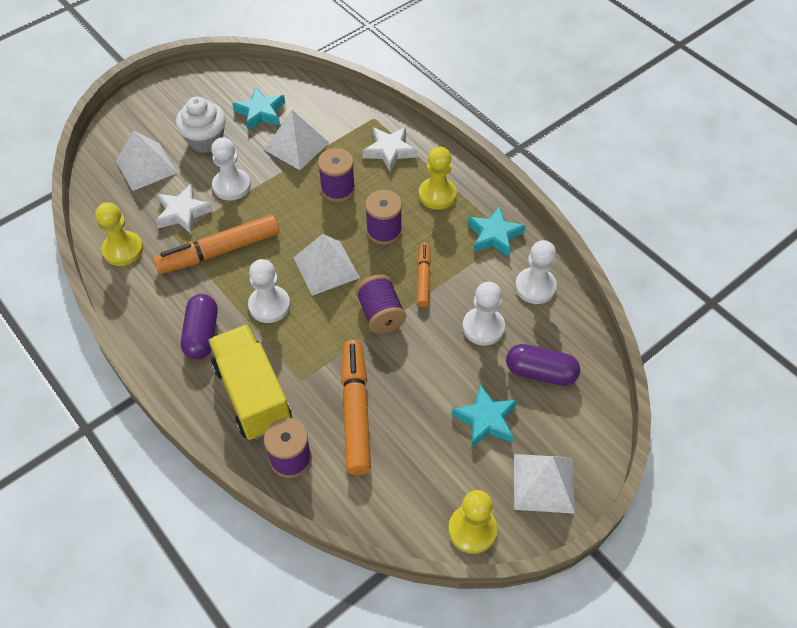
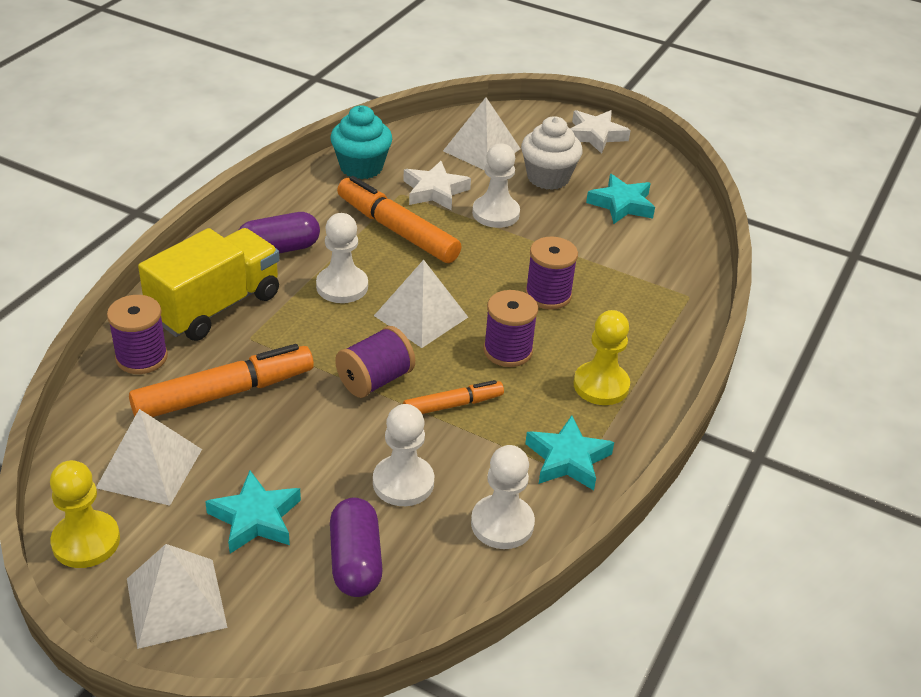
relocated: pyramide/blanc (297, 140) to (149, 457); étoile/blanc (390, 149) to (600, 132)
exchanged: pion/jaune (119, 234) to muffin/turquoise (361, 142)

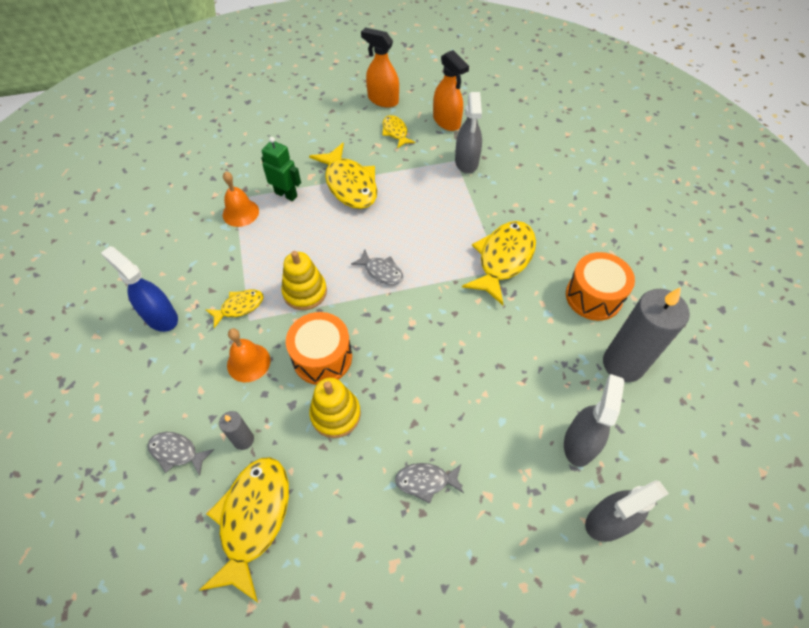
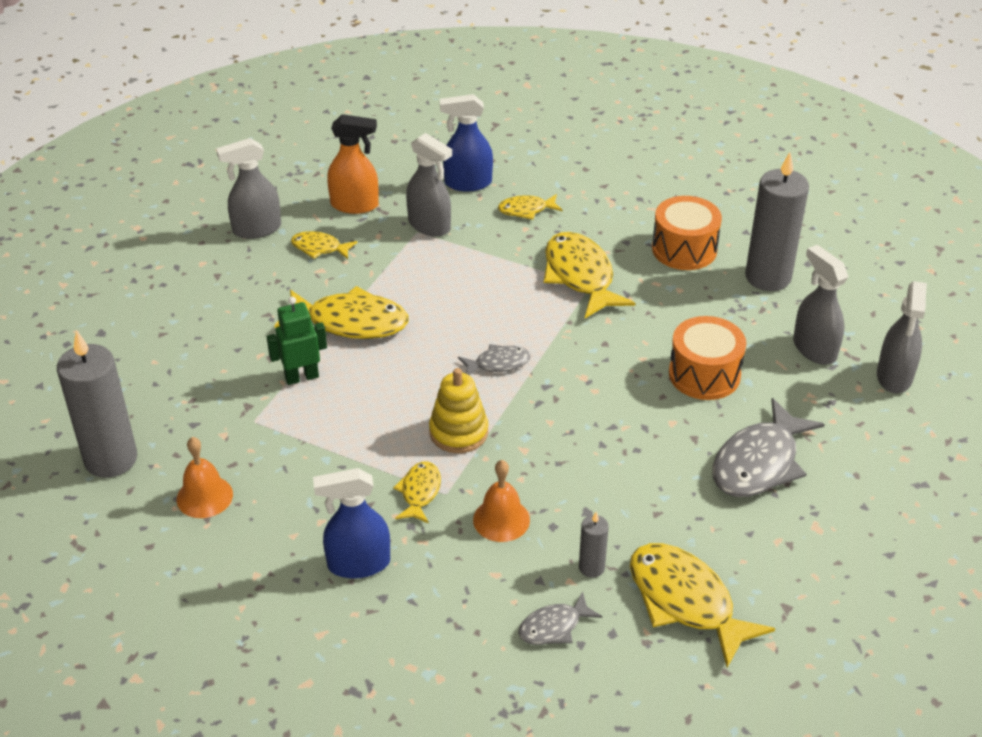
missing: jouet à empiler/jaune (335, 408)
appeared: bougie/gris (97, 404); vaporisateur/bleu (466, 142); poisson/jaune (530, 207)
relocated: cloche/orange (241, 199) to (204, 477); tambour/orange (319, 348) to (707, 358)
colour: vaporisateur/orange (380, 67) to vaporisateur/gris (248, 188)
size: poisson/gris (429, 483) = (768, 447) x1.88

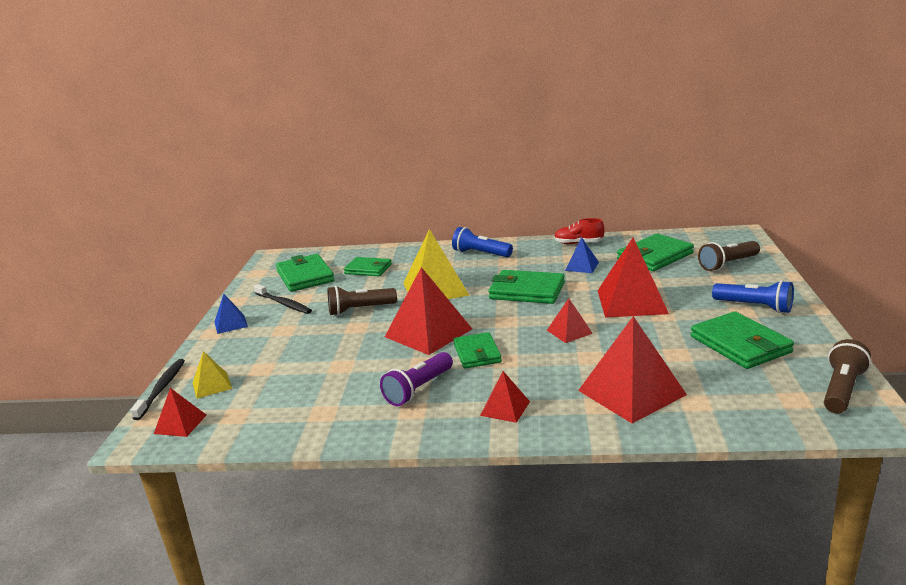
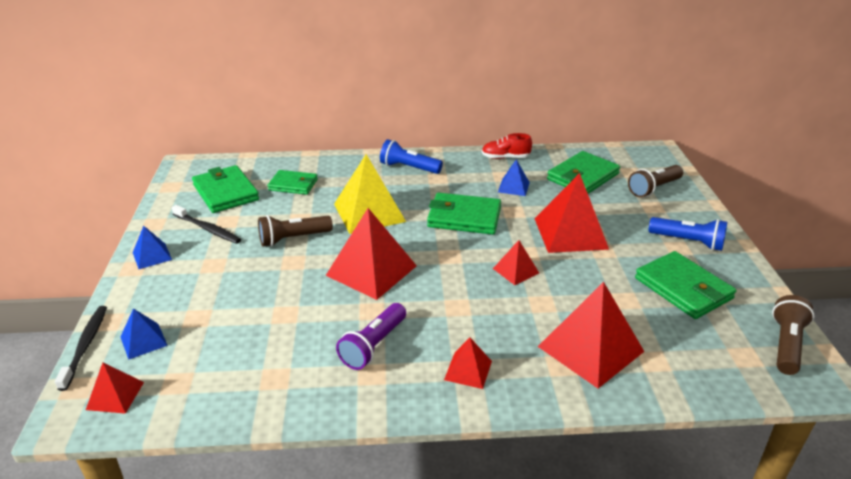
missing: portefeuille/vert (477, 350)
colour: pyramide/jaune (212, 375) to pyramide/bleu (144, 334)

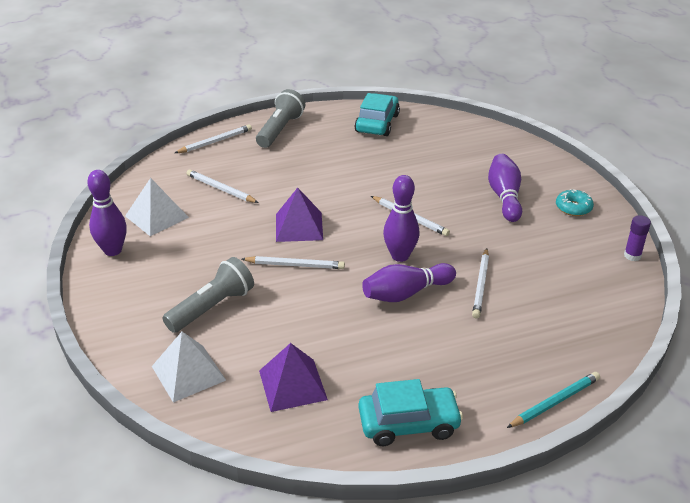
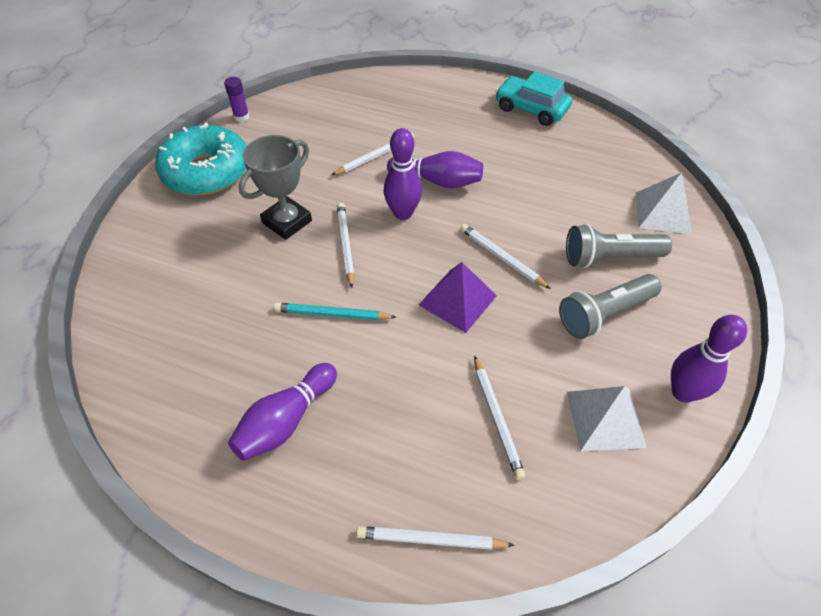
missing: pyramide/violet (293, 377); voiture/turquoise (377, 114)
appeared: trophée/gris (275, 187)
relocated: lampe de poche/gris (280, 118) to (610, 306); quille/violet (505, 188) to (282, 412); crayon/turquoise (553, 400) to (335, 311)
size: beignet/turquoise (575, 202) = (200, 158) x2.28

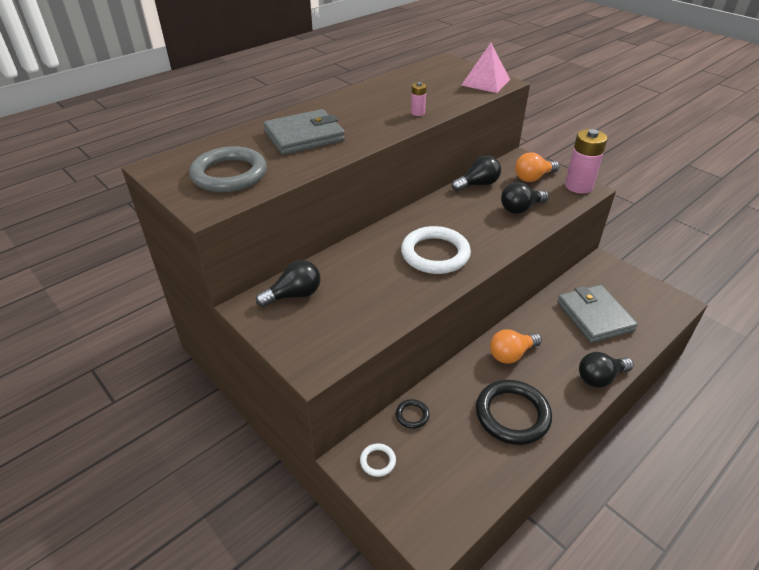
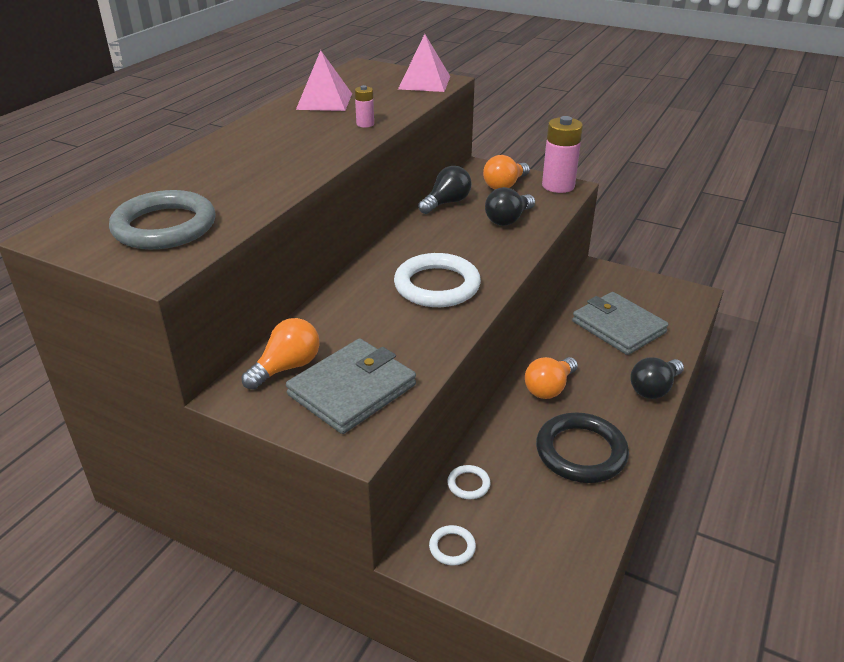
appeared: pyramide/rose (324, 80)
relocated: portefeuille/gris (304, 132) to (351, 386)
colour: ampoule/noir (288, 283) to ampoule/orange (281, 354); anneau/noir (413, 414) to anneau/blanc (468, 482)

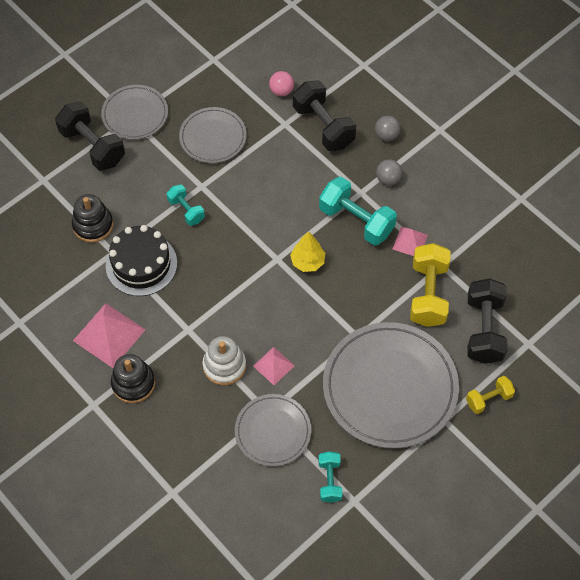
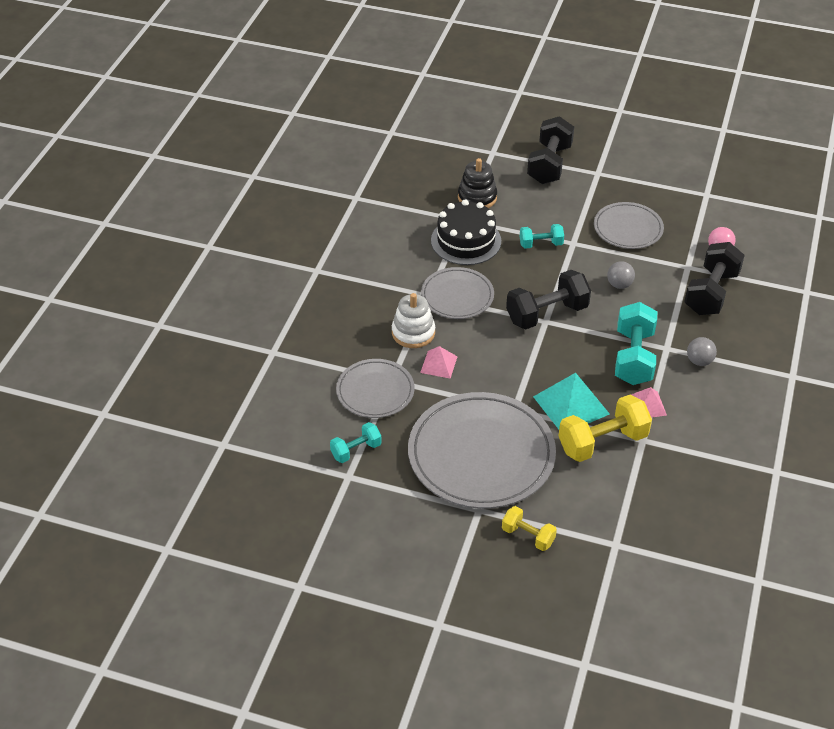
missing: pyramide/rose (109, 335); jouet à empiler/noir (133, 378); arbre/jaune (307, 252)
appeared: pyramide/turquoise (571, 401)
relocated: assiette/gris (134, 112) to (457, 293); balle/gris (387, 128) to (621, 275); haltère/noir (487, 321) to (548, 300)
spun: haltère/turquoise (185, 205) = (542, 236) 60 degrees clockwise

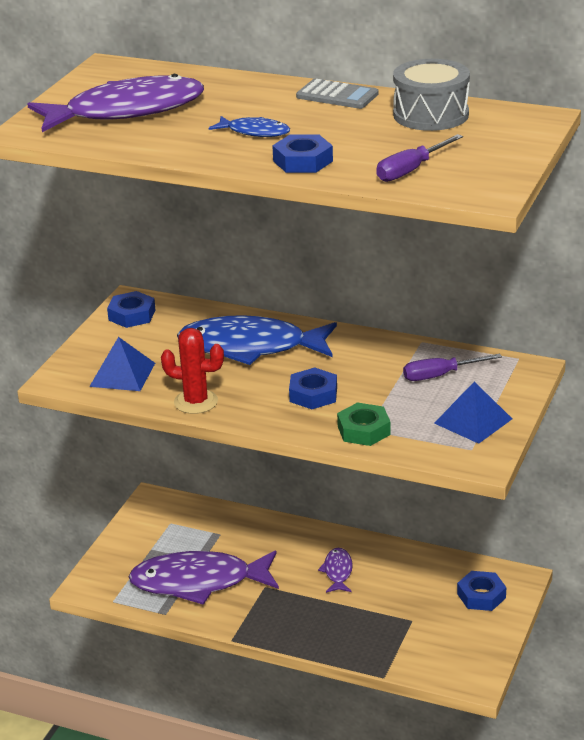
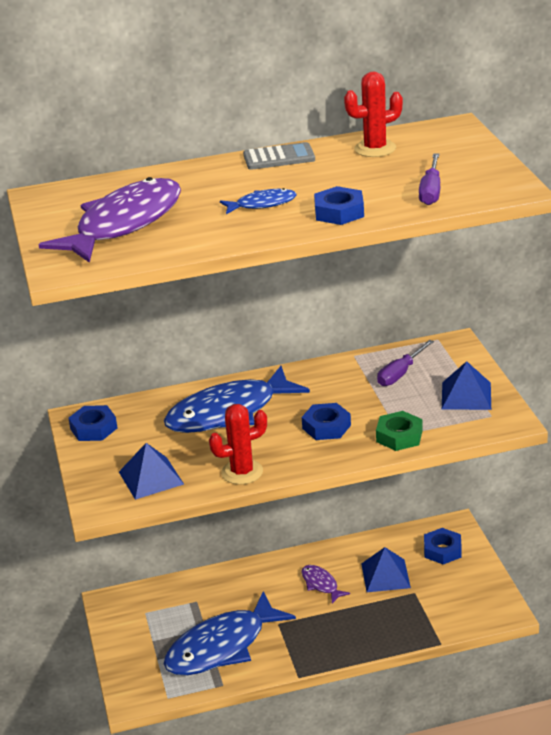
appeared: pyramide/bleu (386, 569)
exchanged: tambour/gris (431, 95) to cactus/rouge (373, 114)
colour: poisson/violet (203, 578) to poisson/bleu (229, 633)

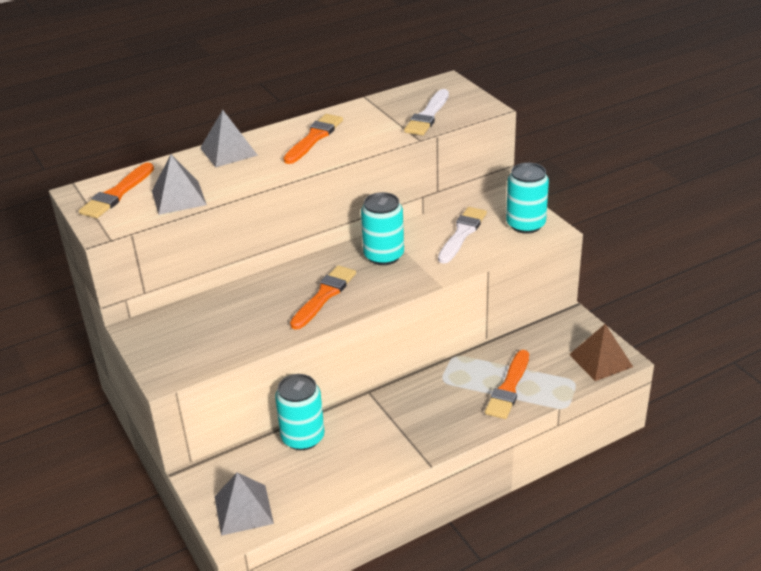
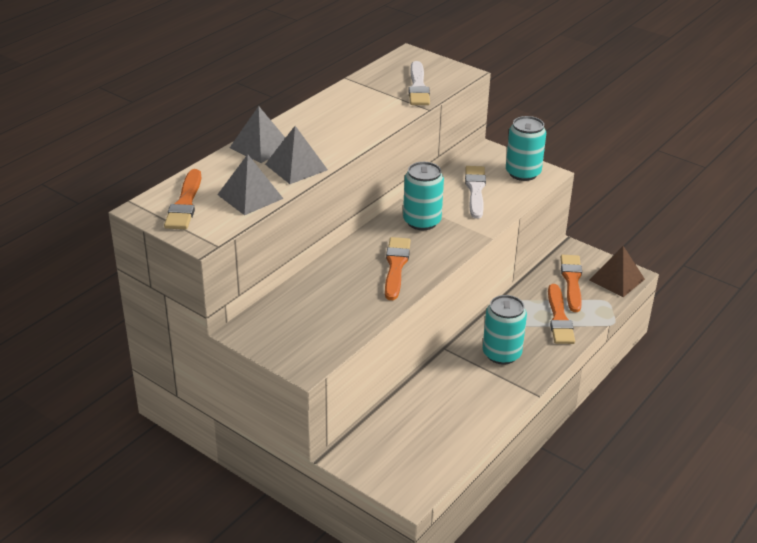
relocated: pyramide/gris (244, 504) to (296, 155); canette/turquoise (300, 412) to (505, 330); pinceau/orange (313, 139) to (571, 283)

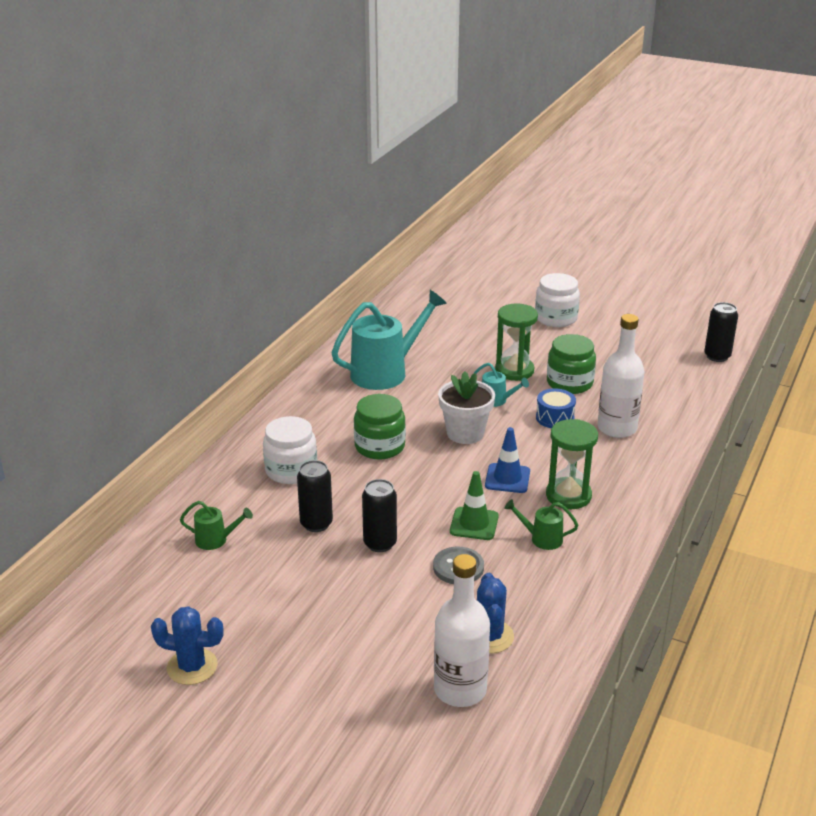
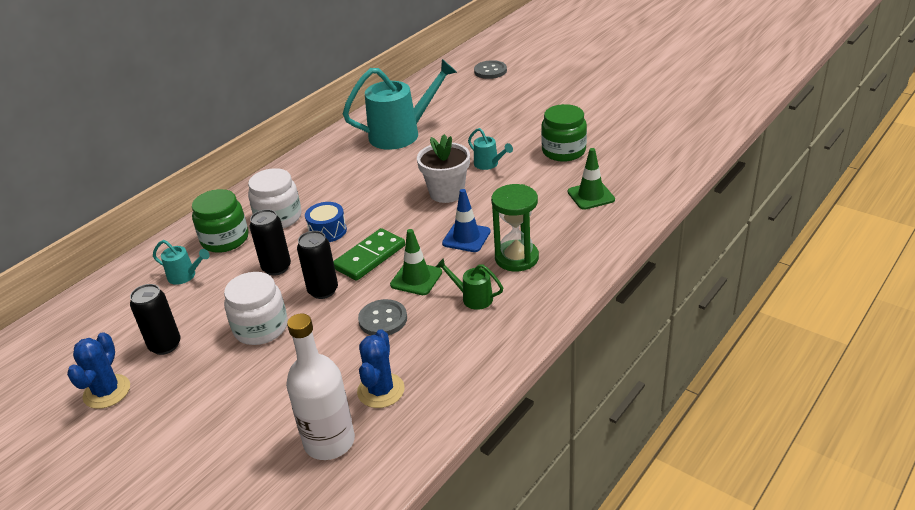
missing: sablier/vert (516, 342)
appeared: domino/vert (369, 254); bouton/gris (490, 69)
relocated: bocal/vert (380, 427) to (220, 221); bocal/blanc (557, 300) to (256, 308); tambour/bleu (556, 408) to (326, 222); canette/noir (721, 332) to (155, 319)
exchanged: bouteille/blanc (620, 376) to cône de chantier/vert (591, 179)
colour: arrosoir/vert (216, 525) to arrosoir/turquoise (181, 262)
spun: cactus/bleu (187, 645) = (98, 370) 75 degrees clockwise

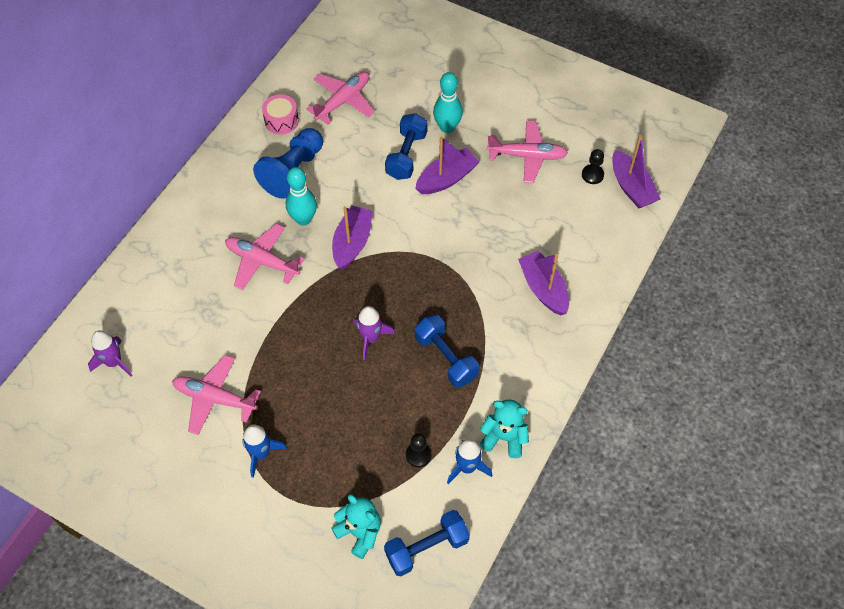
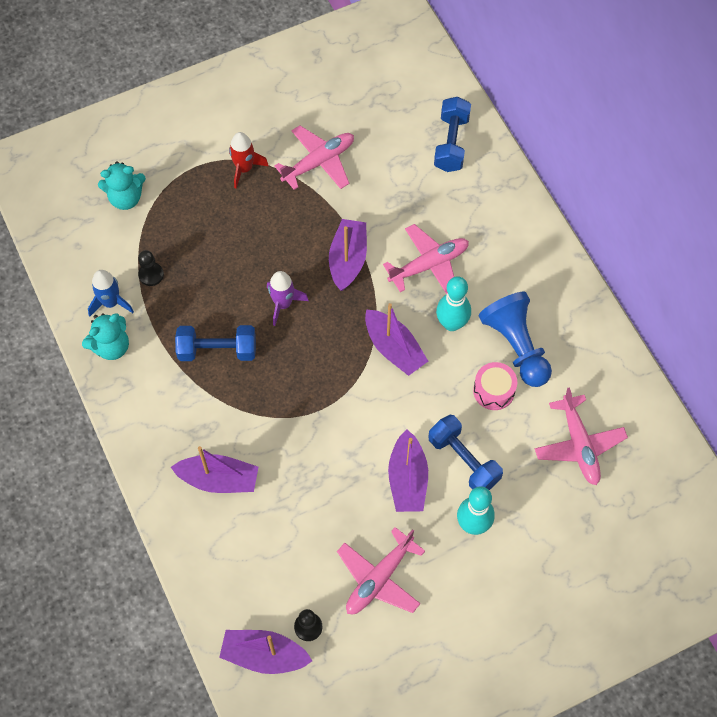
missing: fusée/violet (110, 353)
appeared: bateau/violet (348, 255)
relocated: tambour/rose (280, 114) to (495, 386); haltère/bleu (427, 543) to (452, 134)
colour: fusée/bleu (264, 451) to fusée/rouge (249, 160)

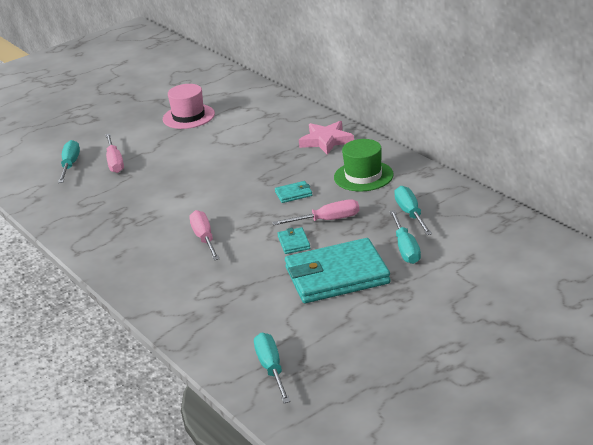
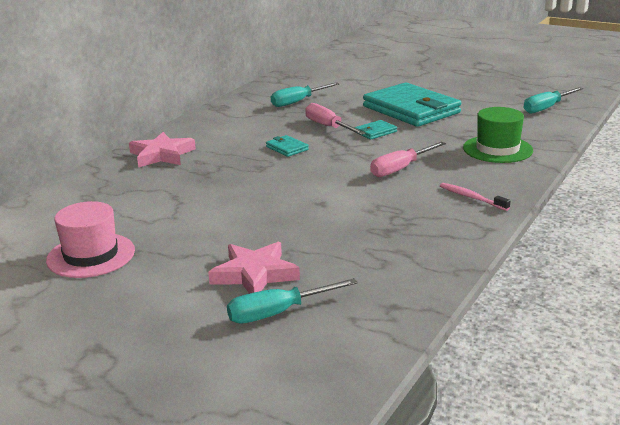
missing: tournevis/turquoise (405, 237)
appeared: brosse à dents/rose (475, 197)
relocated: chapeau/vert (364, 165) to (498, 135)
exchanged: tournevis/rose (114, 153) to étoile/rose (254, 268)

